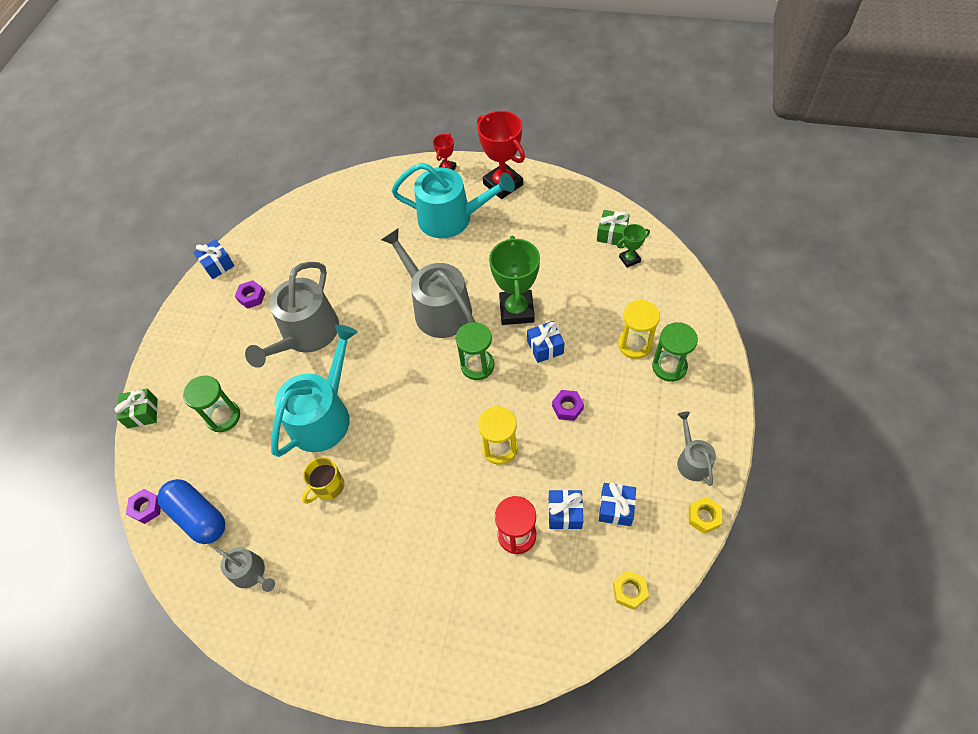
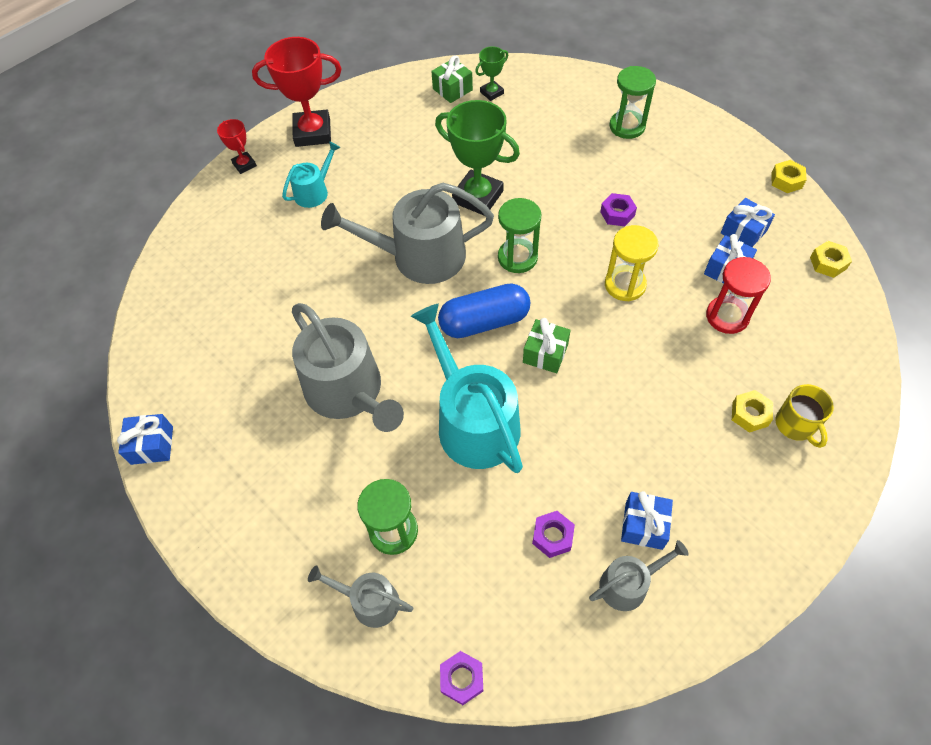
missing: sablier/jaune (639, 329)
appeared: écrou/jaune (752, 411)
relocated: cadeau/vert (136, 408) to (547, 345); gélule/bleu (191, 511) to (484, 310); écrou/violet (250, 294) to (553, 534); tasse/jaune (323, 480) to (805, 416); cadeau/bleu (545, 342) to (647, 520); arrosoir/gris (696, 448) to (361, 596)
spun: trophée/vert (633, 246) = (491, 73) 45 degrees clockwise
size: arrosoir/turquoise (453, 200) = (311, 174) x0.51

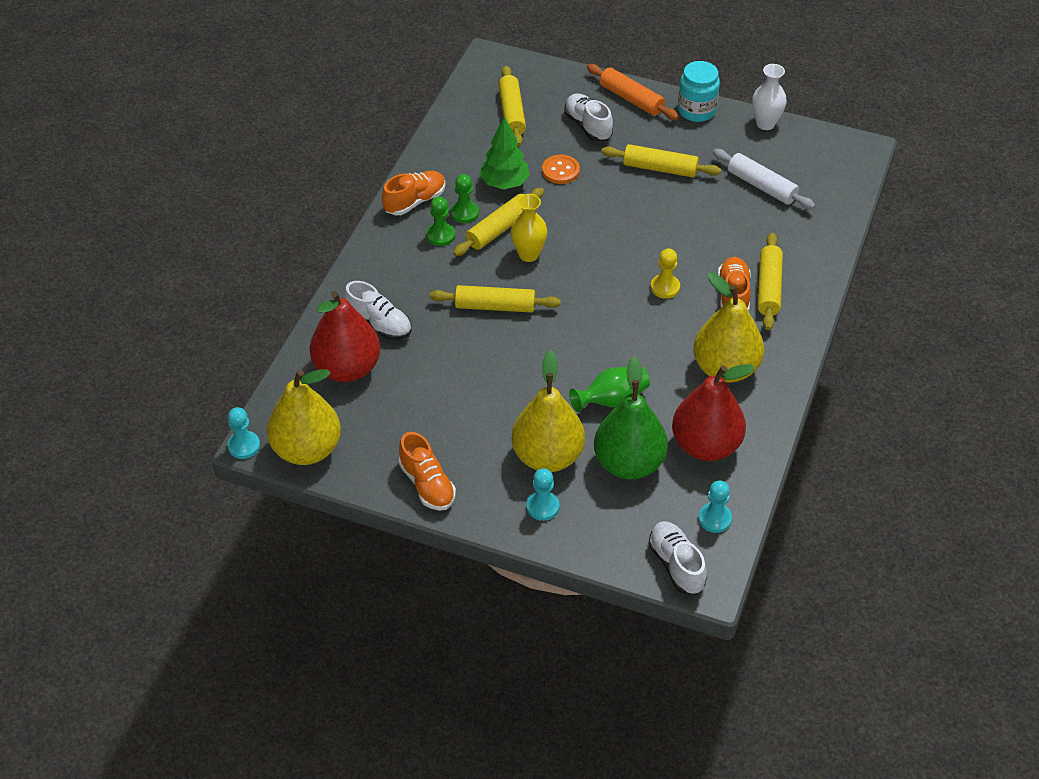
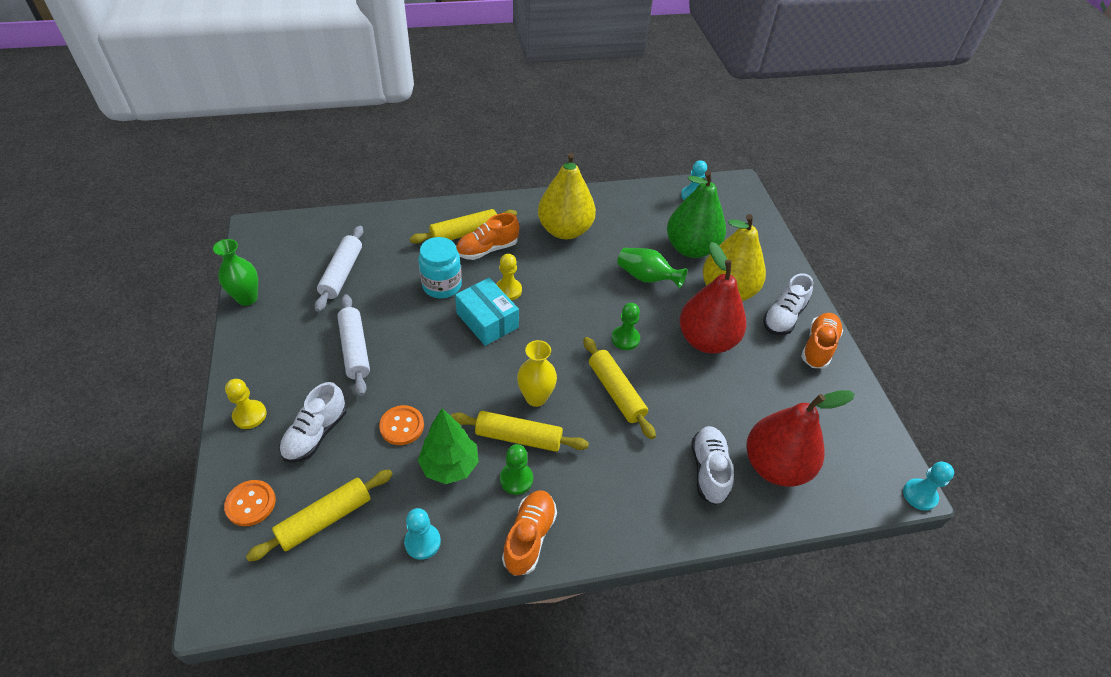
missing: poire/jaune (304, 417)
appeared: bouton/orange (250, 503); boîte/turquoise (487, 312)
relocated: pion/vert (440, 221) to (626, 326); pion/turquoise (542, 494) to (422, 534); chaussure/blanc (678, 557) to (788, 304); poire/rouge (713, 412) to (713, 298); bocal/turquoise (699, 91) to (440, 267)
exchanged: rouleau à pâtisserie/orange (633, 92) to pion/jaune (245, 404)
colour: rouleau à pâtisserie/jaune (661, 161) to rouleau à pâtisserie/blanc (353, 345); vase/blanc (769, 97) to vase/vert (235, 272)
spun: chaussure/orange (414, 193) = (529, 533) 90 degrees clockwise

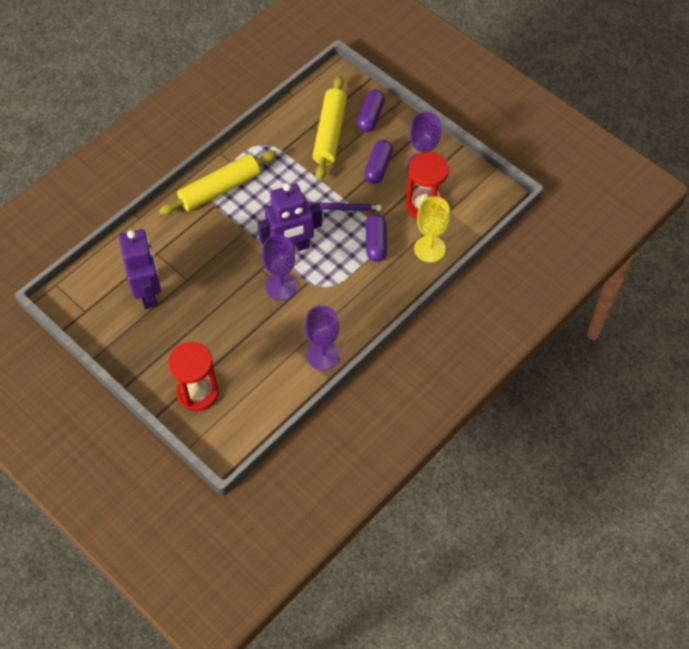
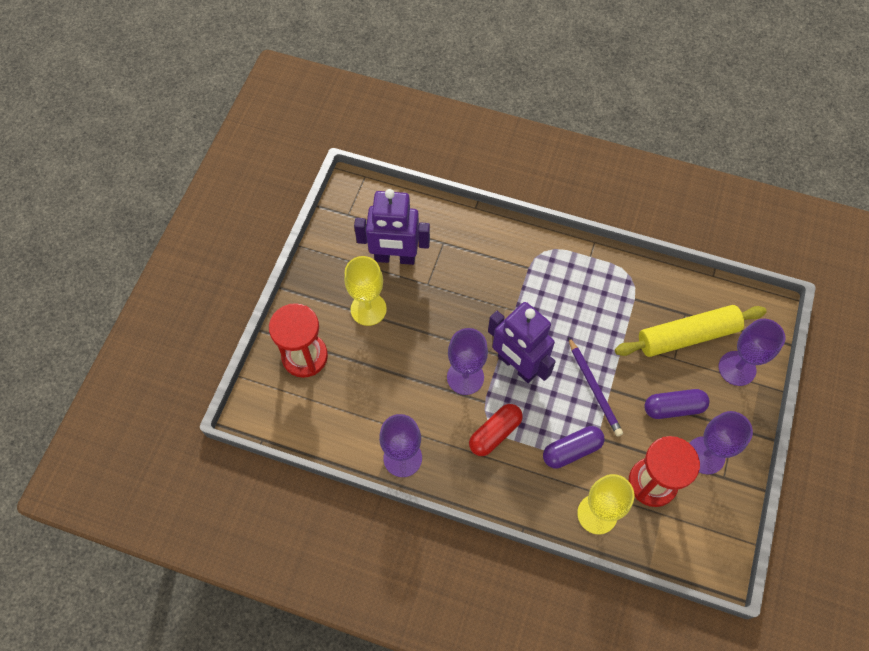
missing: rouleau à pâtisserie/jaune (218, 183)
appeared: verre à pied/jaune (365, 291); gélule/rouge (496, 430)
exchanged: gélule/violet (371, 111) to verre à pied/violet (752, 352)
spun: robot/violet (140, 269) = (392, 227) 45 degrees clockwise

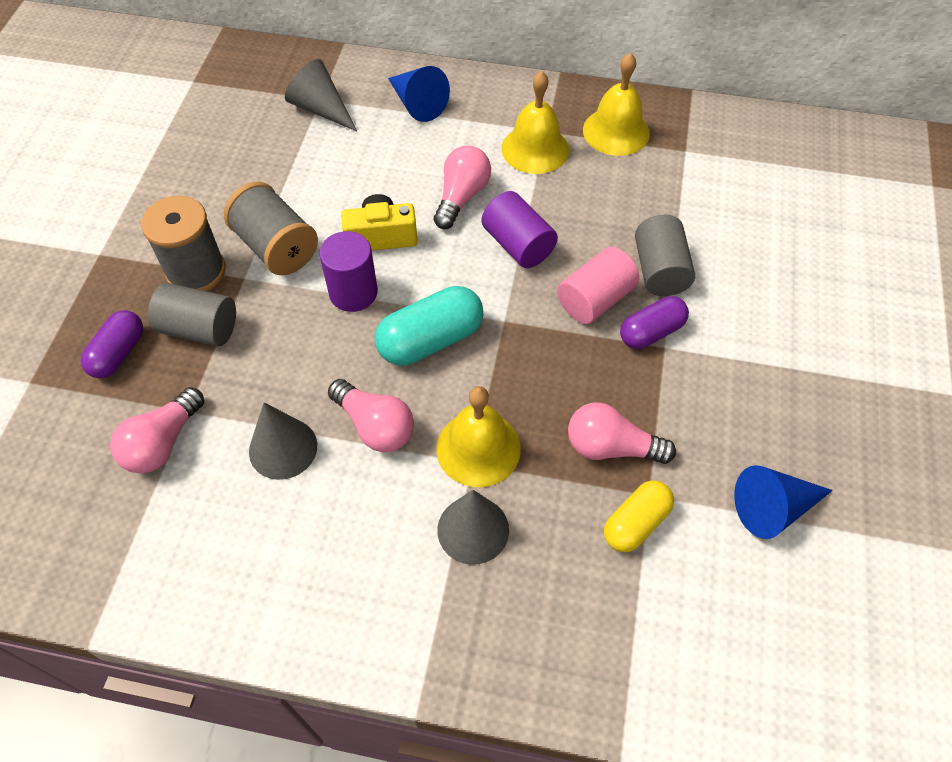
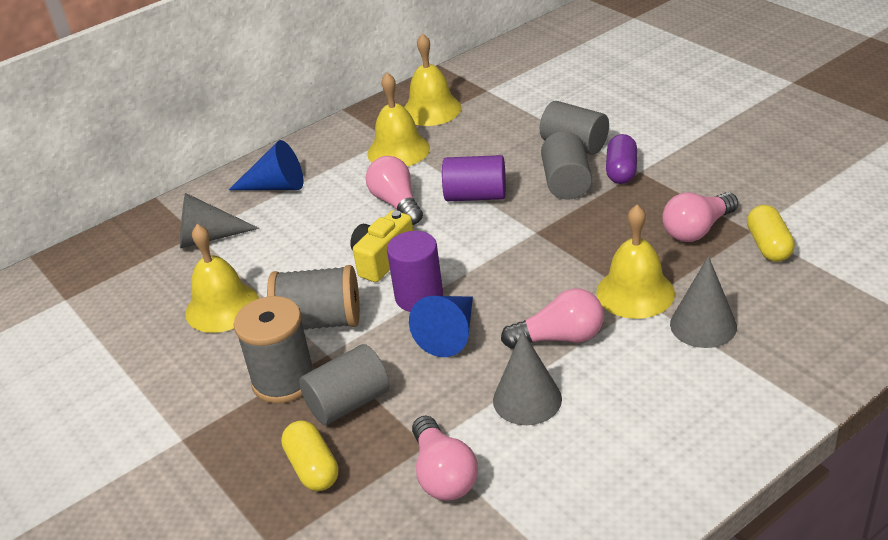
missing: gélule/turquoise (429, 326)
appeared: cloche/jaune (222, 278)
relocated: cône/bleu (783, 502) to (441, 326)
colour: gélule/violet (111, 344) to gélule/jaune (310, 455); cylindre/rose (598, 285) to cylindre/gris (566, 165)

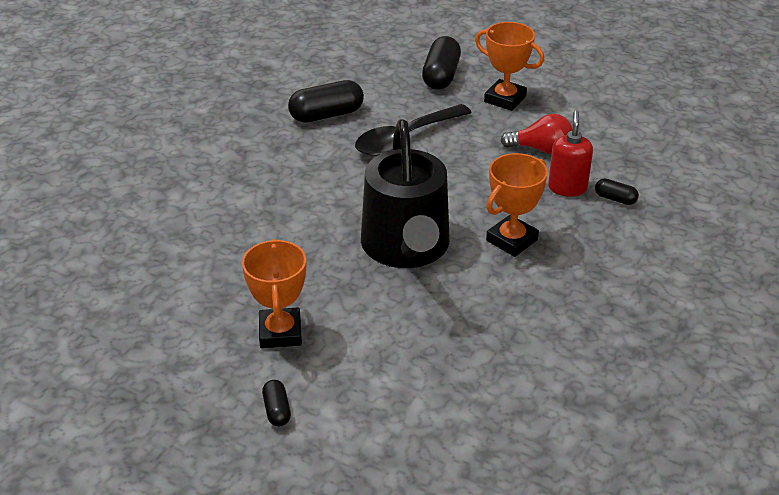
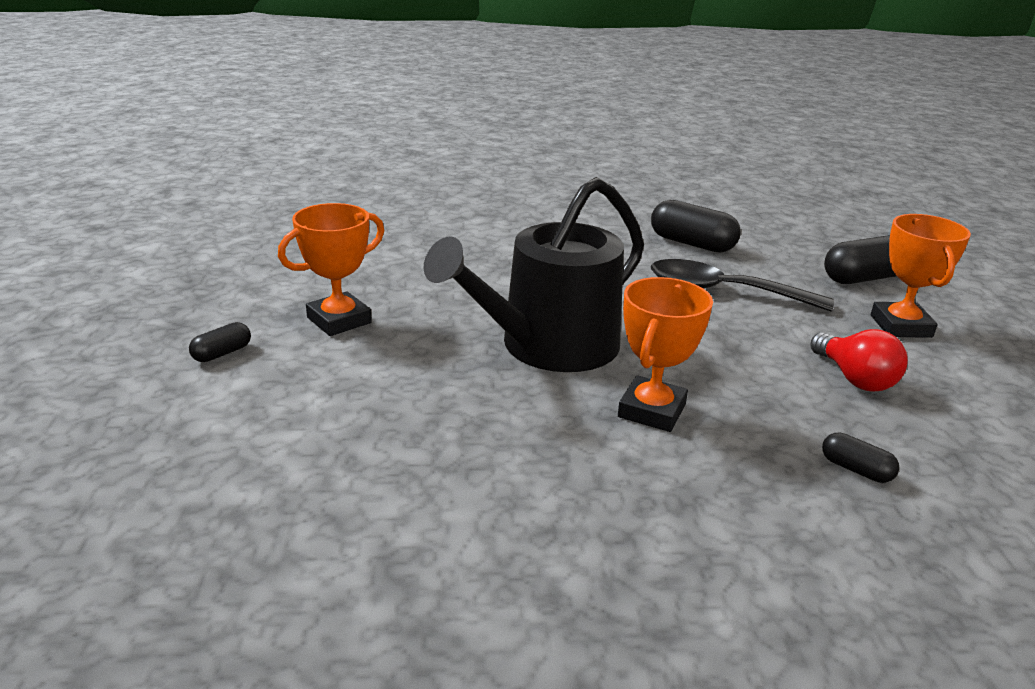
missing: distributeur de savon/rouge (570, 154)
spun: trophée/orange (517, 205) = (665, 354) 75 degrees counterclockwise; gélule/noir (617, 191) = (860, 458) 45 degrees counterclockwise

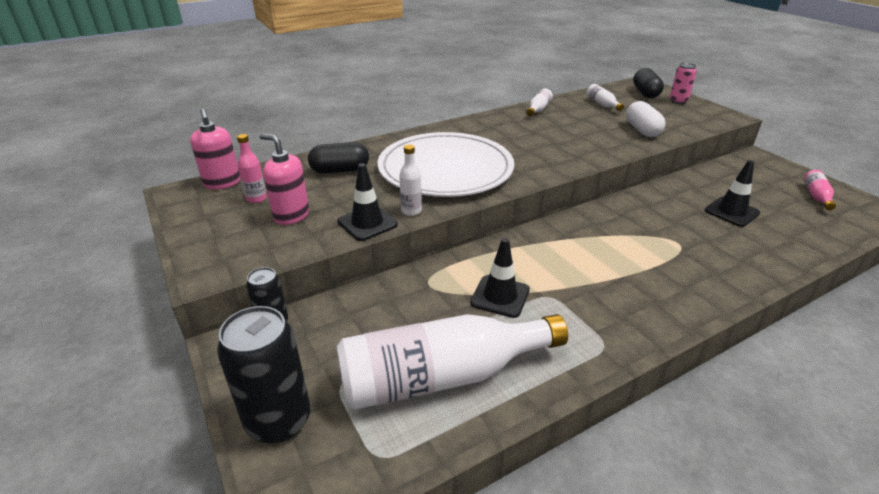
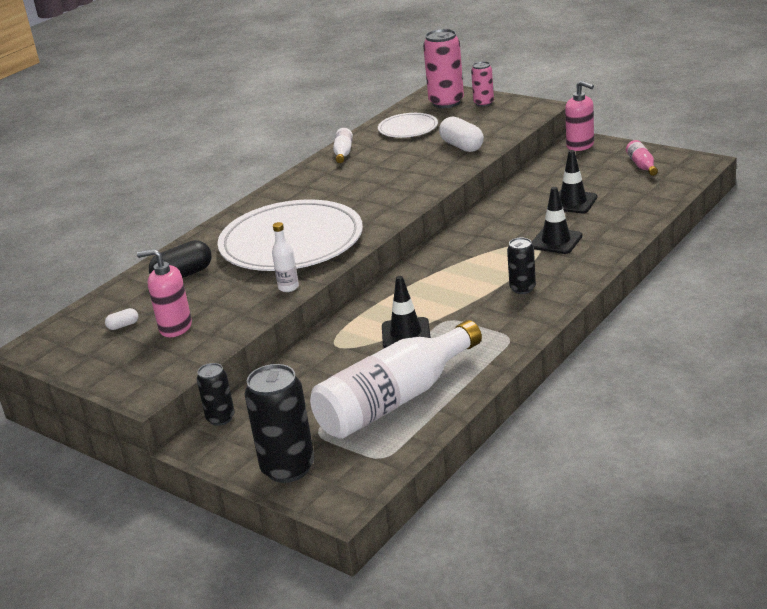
appeared: canette/noir (521, 266)
relocated: distributeur de savon/rose (215, 149) to (579, 116); cône de chantier/noir (367, 202) to (557, 220)
exchanged: bouteille/rose (252, 168) to gélule/blanc (121, 319); bouteille/blanc (605, 97) to assiette/blanc (408, 125); gélule/noir (648, 83) to canette/rose (443, 68)

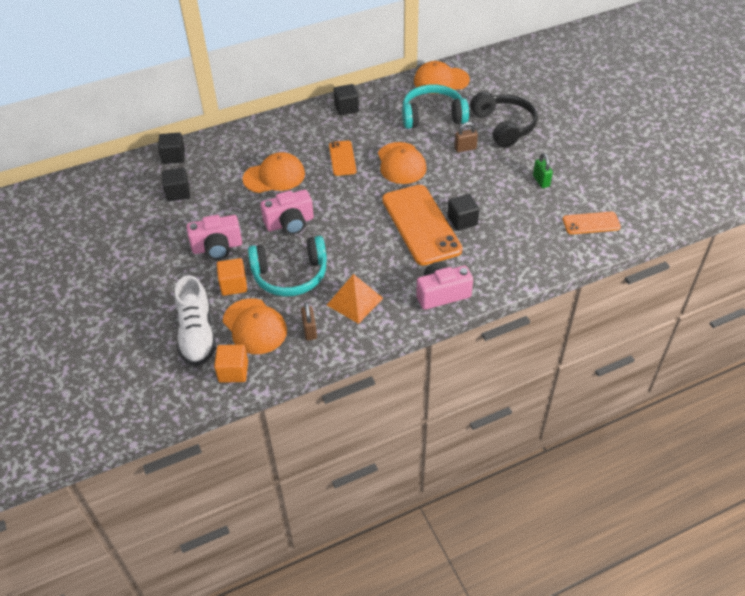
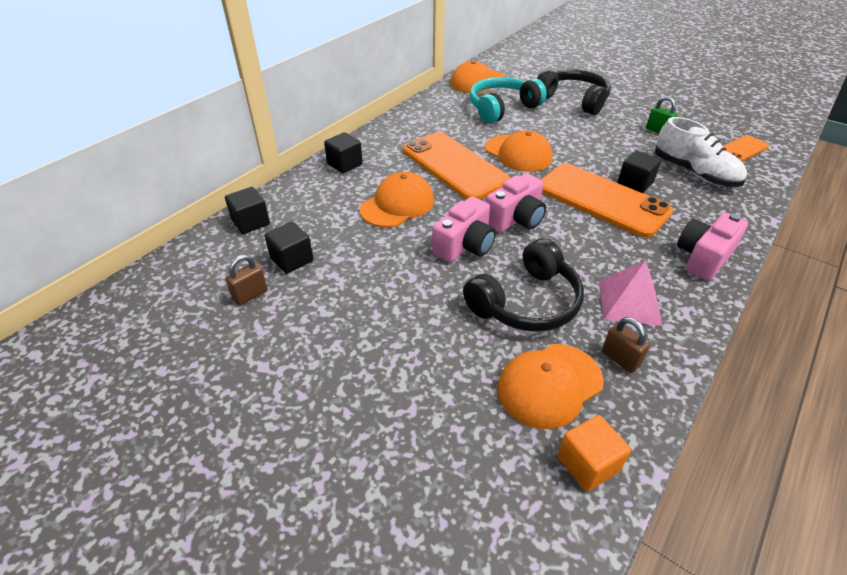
missing: cube/orange (232, 277)
relocated: chaussure/blanc (195, 320) to (701, 152); appareil photo/rose (214, 237) to (516, 203); cube/noir (346, 99) to (343, 152); cadenas/marron (466, 137) to (246, 280)
colour: casque audio/turquoise (287, 266) to casque audio/noir (523, 285); pyramide/orange (355, 299) to pyramide/rose (631, 293)
spun: casquette/orange (255, 326) = (551, 386) 120 degrees clockwise
size: téléphone/orange (343, 158) = (456, 165) x1.94

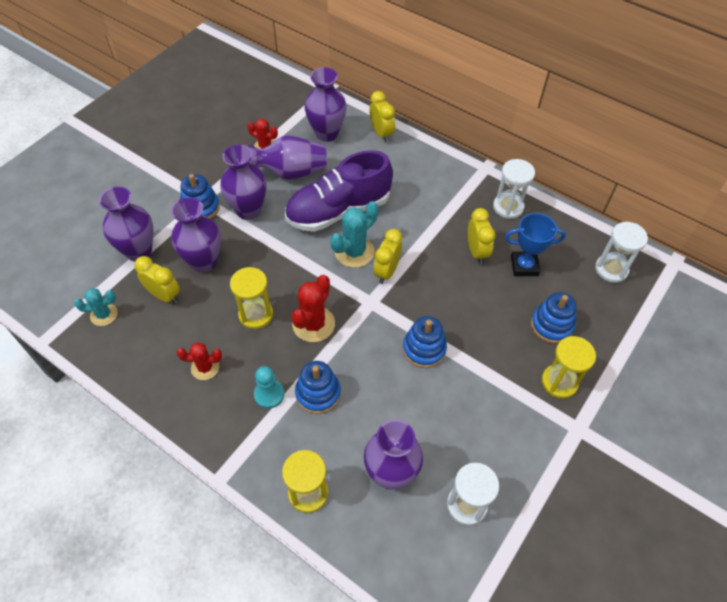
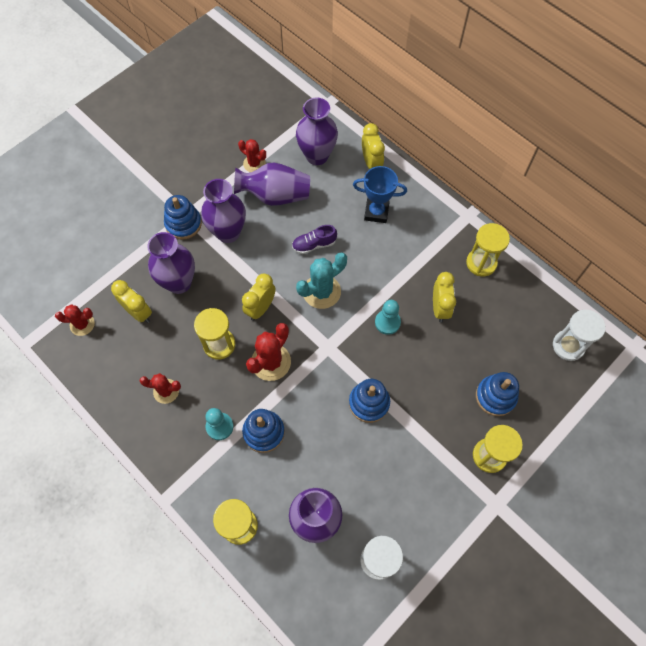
missing: vase/violet (126, 224)
appeared: pion/turquoise (388, 317)
relocated: réveil/jaune (387, 256) to (259, 297); trophée/bleu (535, 244) to (380, 194)
colour: cactus/turquoise (96, 307) to cactus/rouge (75, 320); sablier/blanc (514, 189) to sablier/jaune (488, 249)
size: chaussure/violet (339, 191) = (314, 239) x0.42

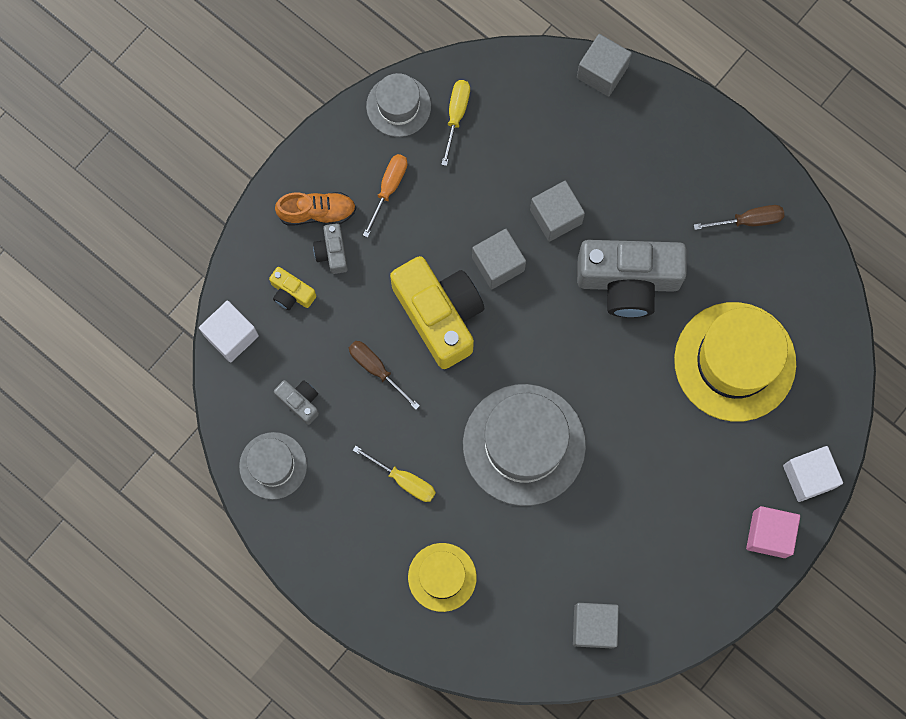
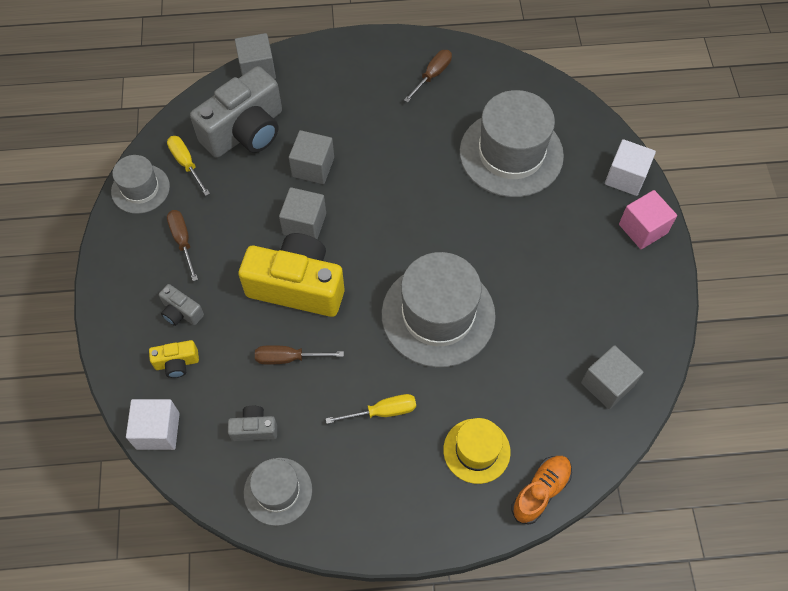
relocated: chaussure/orange (315, 209) to (541, 490); appareil photo/gris (632, 279) to (236, 112)
colour: tournevis/orange (385, 195) to tournevis/marron (182, 245); chapeau/jaune (735, 362) to chapeau/gris (512, 143)

